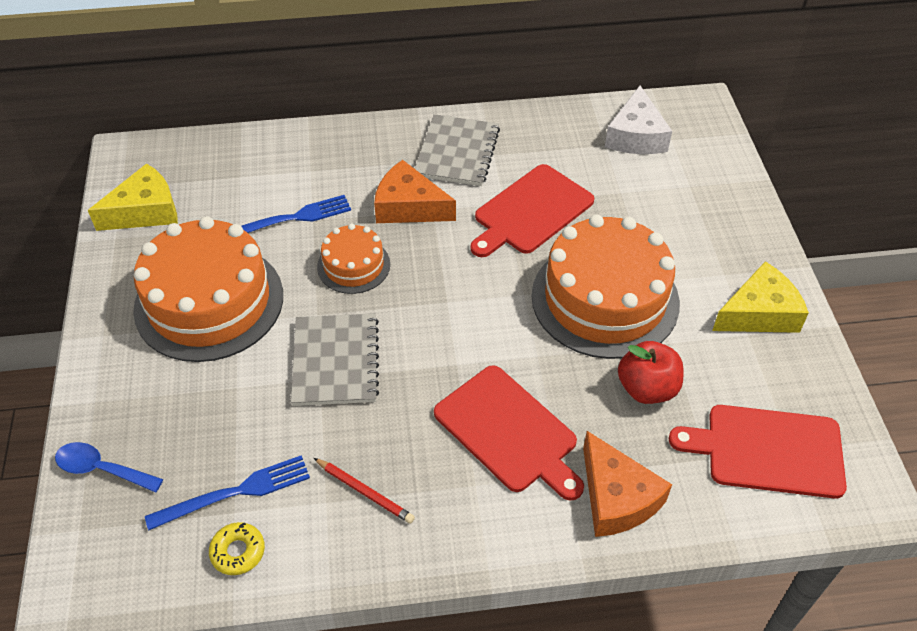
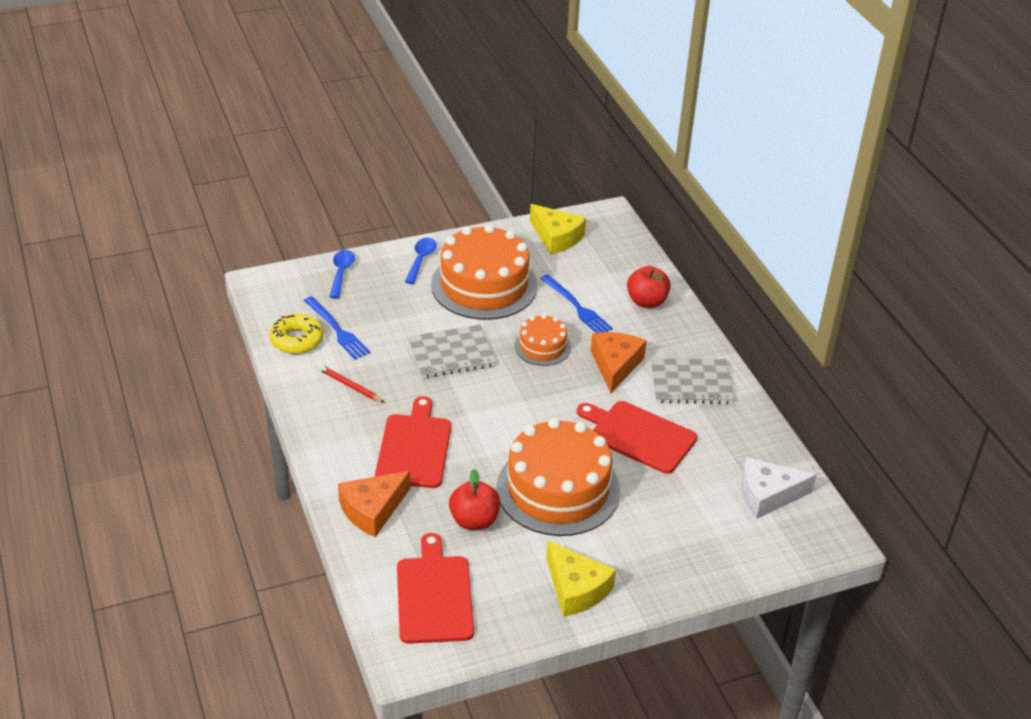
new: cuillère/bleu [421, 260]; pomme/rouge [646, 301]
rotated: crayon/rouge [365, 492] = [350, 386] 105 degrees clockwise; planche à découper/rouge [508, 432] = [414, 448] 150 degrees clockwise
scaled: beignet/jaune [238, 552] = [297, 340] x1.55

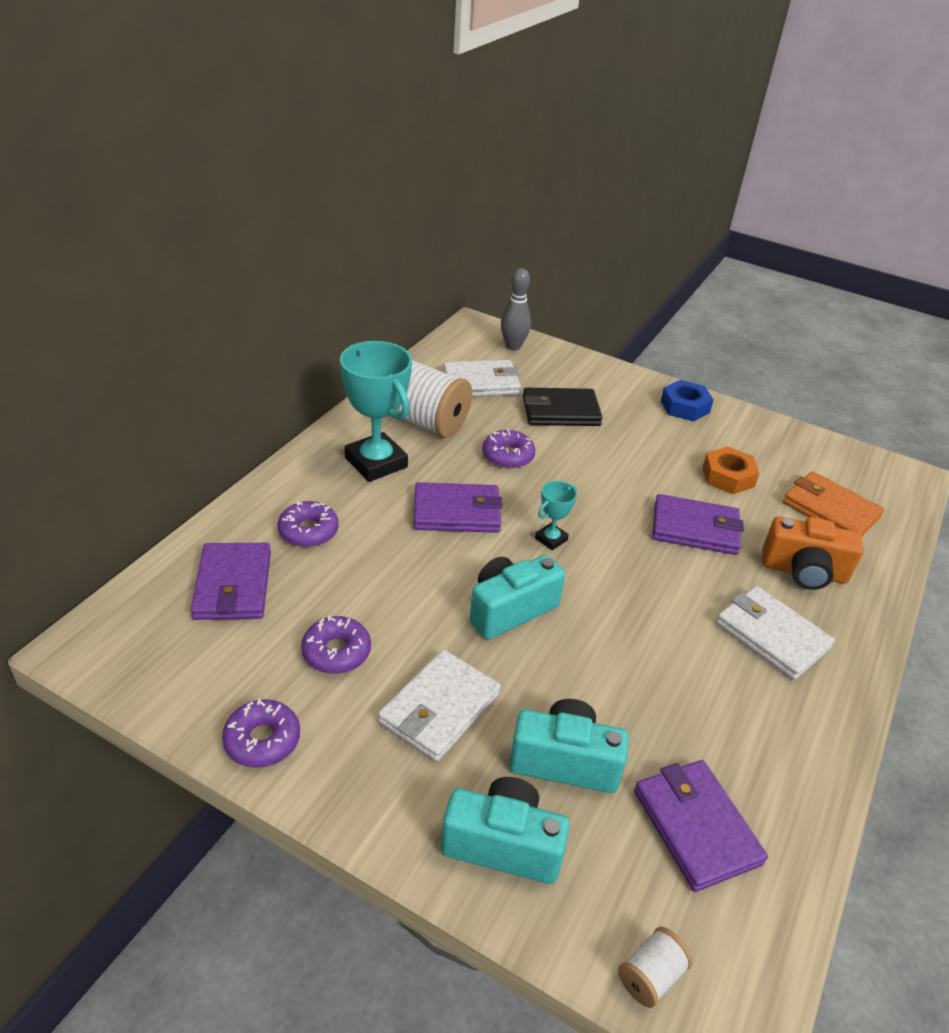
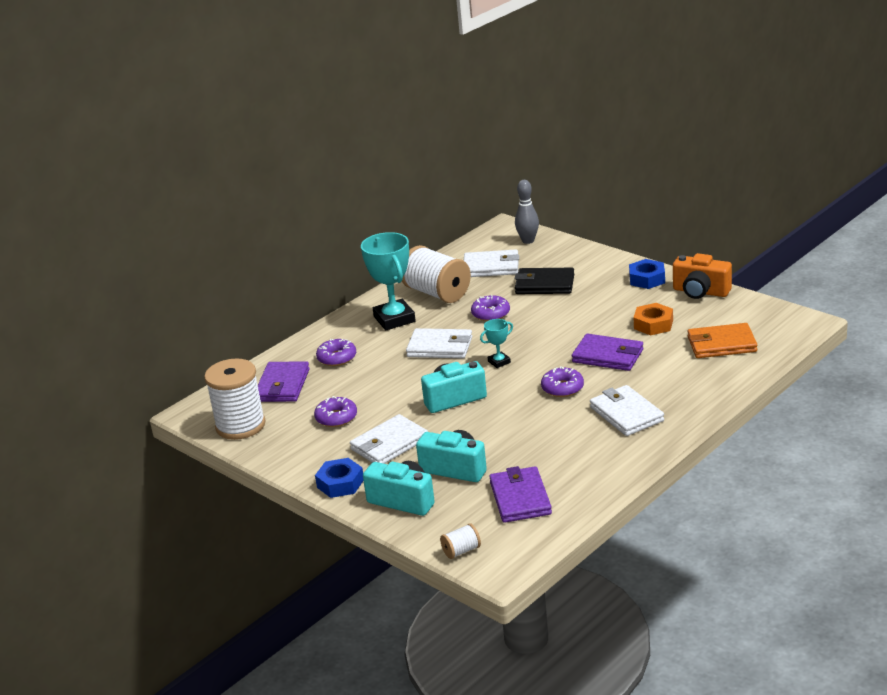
new: bobine/blanc [240, 425]; écrou/bleu [340, 483]
shifted: beignet/violet [262, 740] to [562, 388]; appareil photo/orange [804, 571] to [700, 292]
repainted: portefeuille/violet [457, 512] to portefeuille/blanc [440, 347]
rotated: portefeuille/orange [830, 510] = [721, 344] 60 degrees counterclockwise

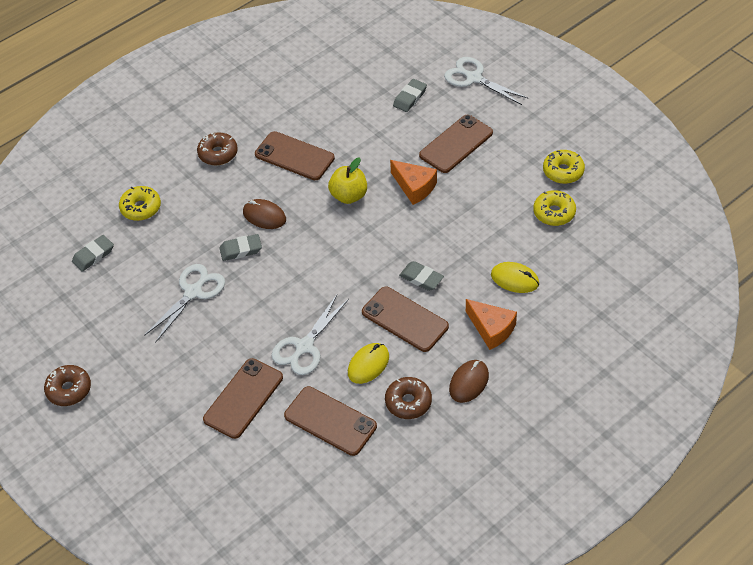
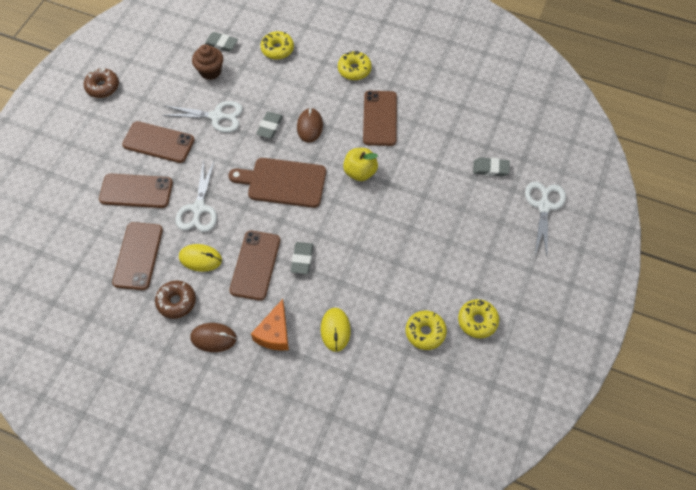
gone: fromage/orange [414, 187]
new: muffin/marron [210, 71]; planche à découper/marron [283, 182]
shifted: téléphone/marron [456, 144] to [158, 142]
repainted: beignet/marron [218, 153] to beignet/jaune [354, 69]
rotated: ciseaux/blanc [304, 346] = [199, 208] 90 degrees counterclockwise; gomme/gris [241, 250] = [270, 127] 60 degrees clockwise

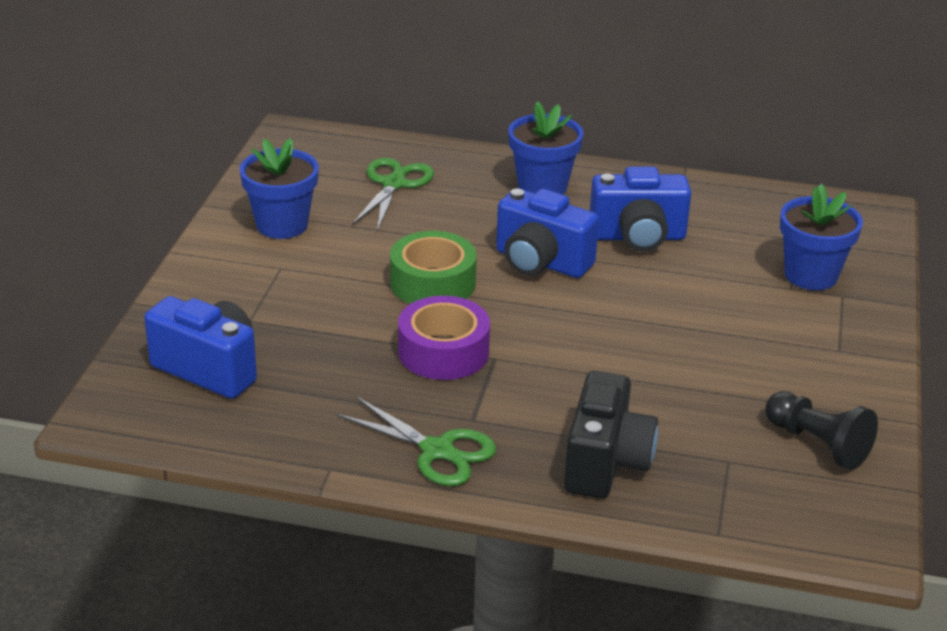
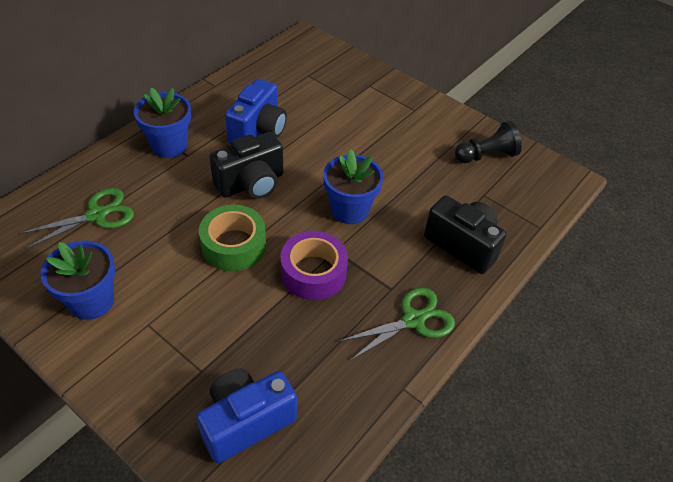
shifted: pot de fleurs/bleu [811, 275] to [350, 210]
repainted: appareil photo/bleu [541, 262] to appareil photo/noir [251, 184]
rotated: ciseaux/vert [394, 184] = [97, 215] 105 degrees clockwise

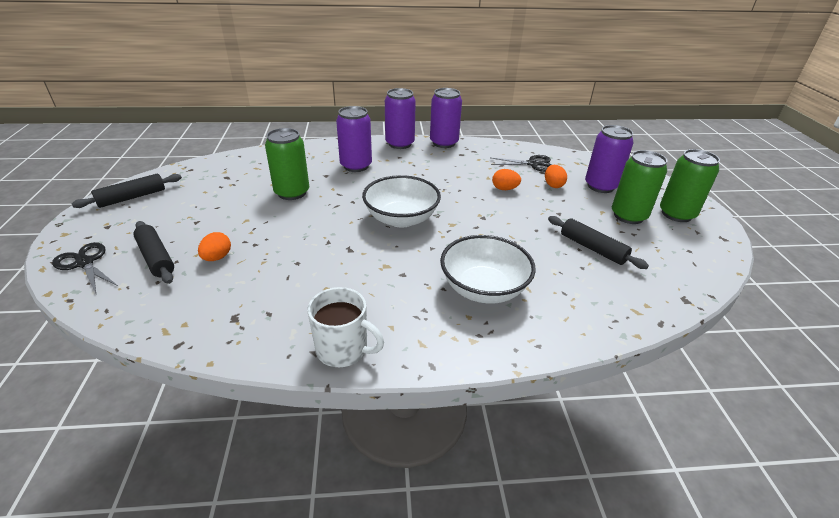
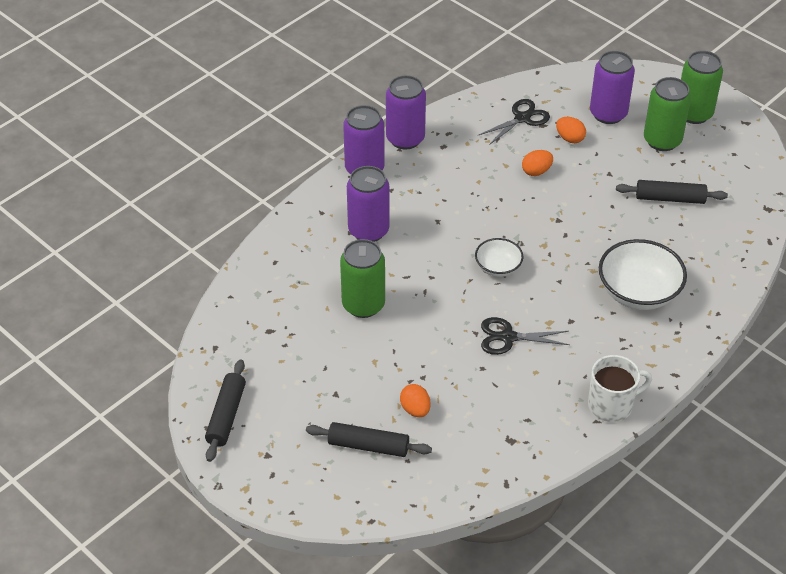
shifted: ciseaux/noir [85, 263] to [508, 337]
scaled: bol/blanc [401, 219] = [498, 267] x0.57

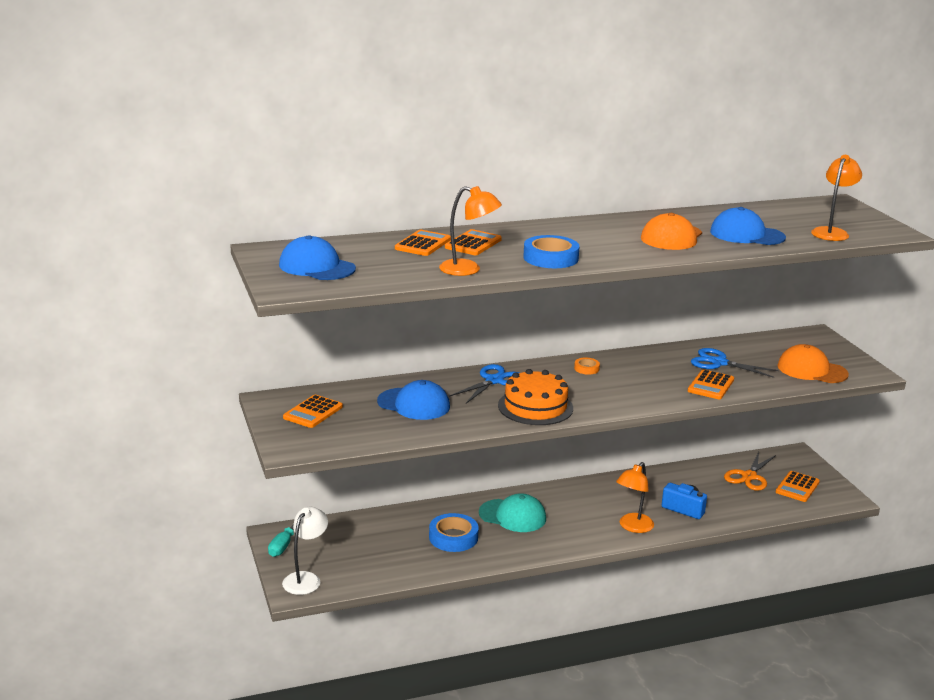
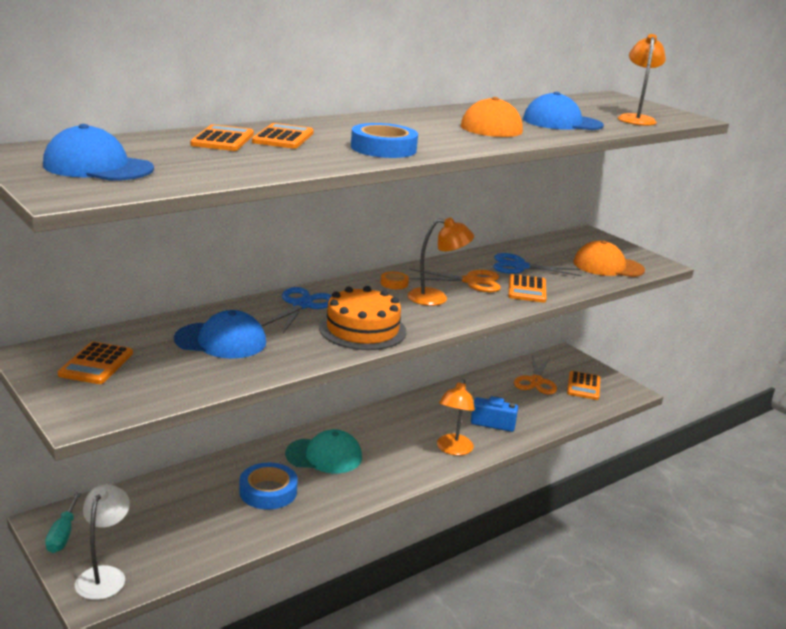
new: ciseaux/orange [471, 281]
shifted: lampe/orange [468, 270] to [436, 298]

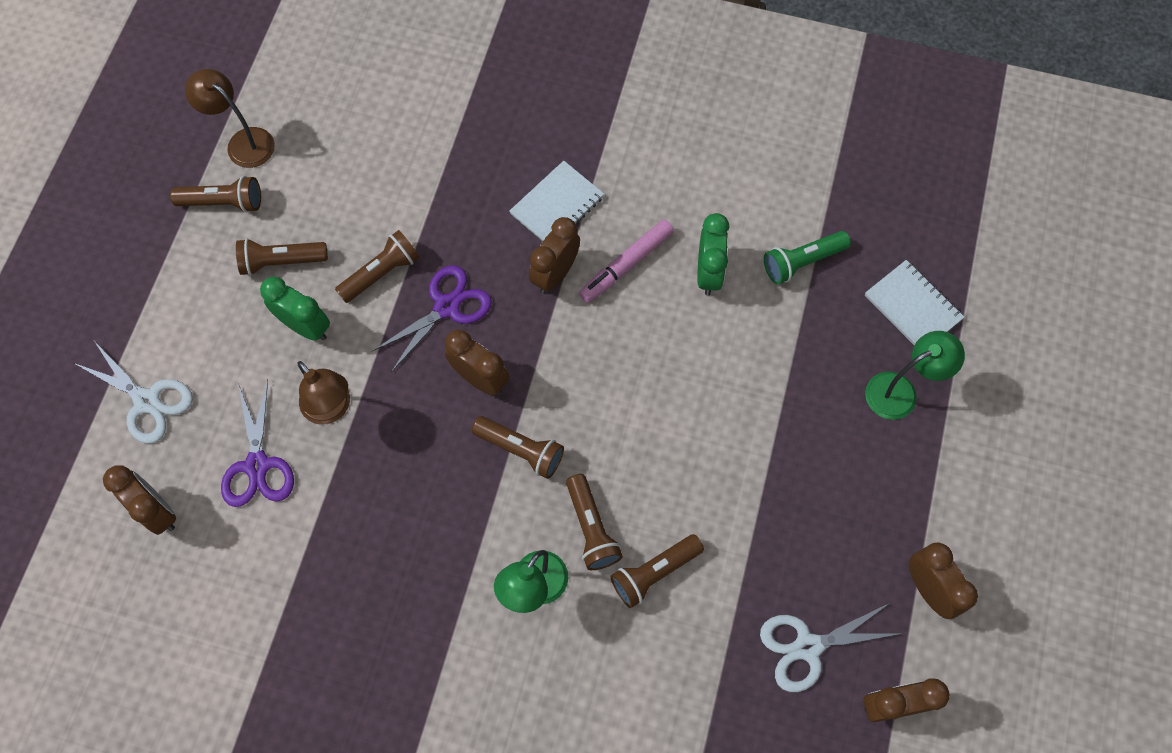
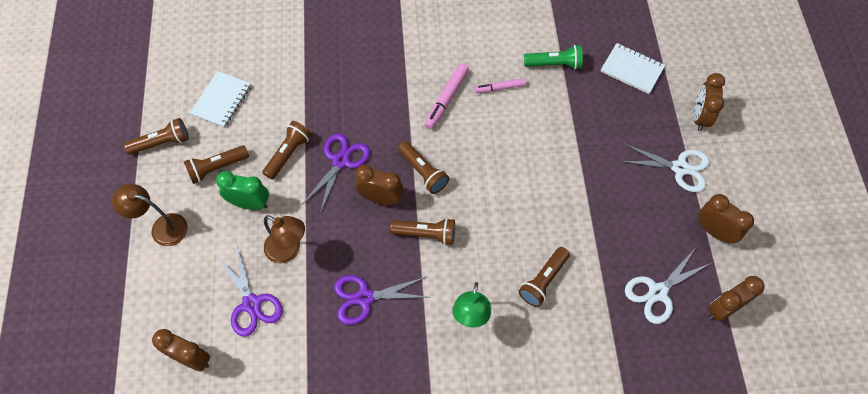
gone: lampe/vert [900, 391]
new: ciseaux/violet [365, 298]
shifted: lampe/marron [243, 142] to [162, 227]; carnet/blanc [557, 206] to [222, 100]; lampe de poche/marron [591, 528] to [423, 172]; ciseaux/blanc [147, 401] to [679, 168]; réveil/marron [555, 274] to [700, 117]
swapped: réveil/vert [708, 273] to feutre/rose [500, 88]
rotated: lampe de poche/vert [802, 262] = [554, 64] 135 degrees counterclockwise

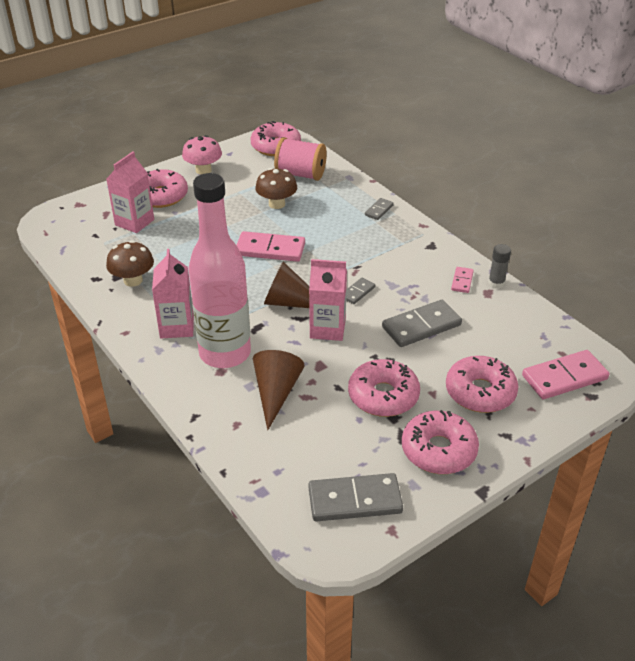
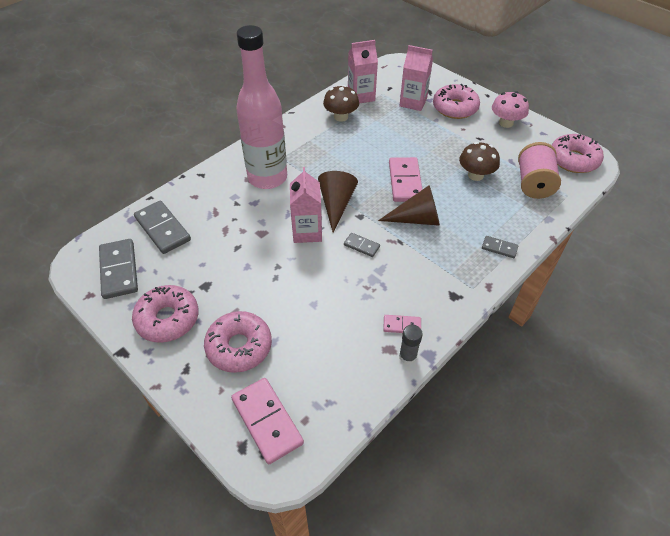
gone: beignet/rose [383, 396]
shifted: domino/gris [421, 326] to [163, 229]; brique de lait/rose [177, 327] to [361, 96]; cône/marron [276, 393] to [416, 219]

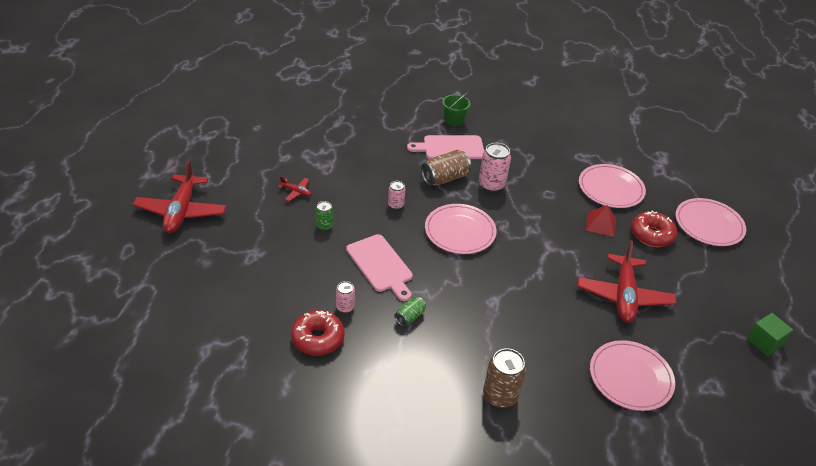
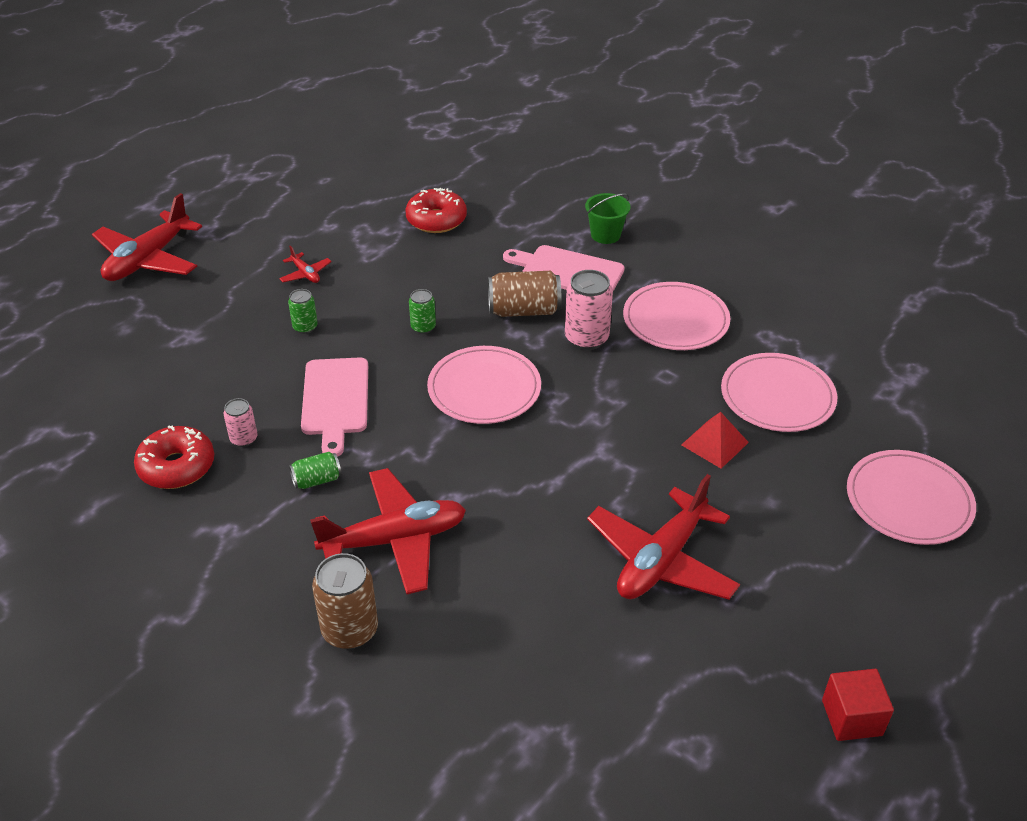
new: avion/rouge [395, 540]
shifted: beignet/rouge [651, 235] to [436, 220]; assiette/rose [630, 377] to [675, 320]
repainted: canette/rose [396, 205] to canette/vert [423, 327]; cube/vert [764, 342] to cube/rouge [852, 717]

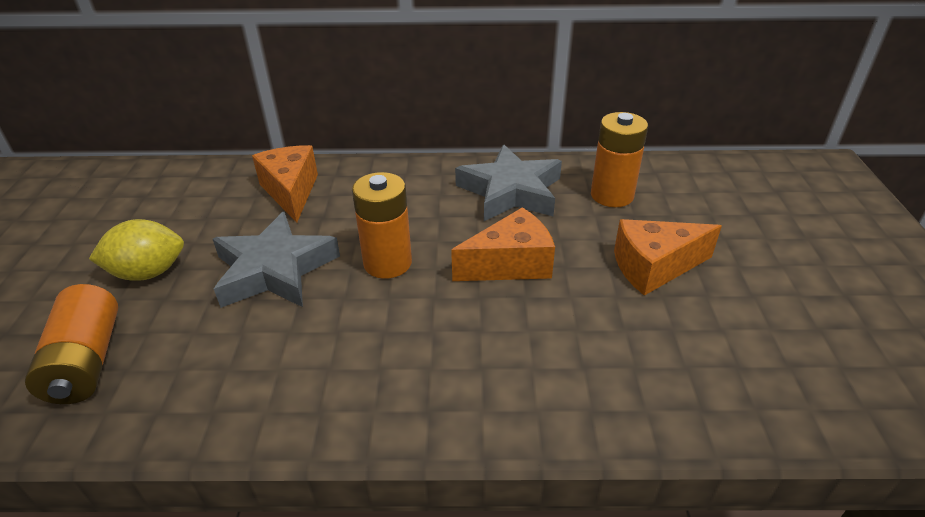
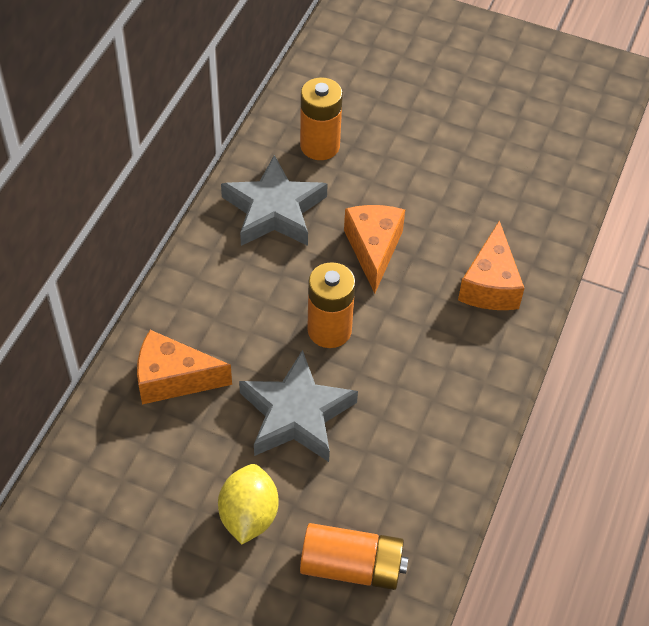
shifted: fromage/orange [654, 267] to [490, 285]

